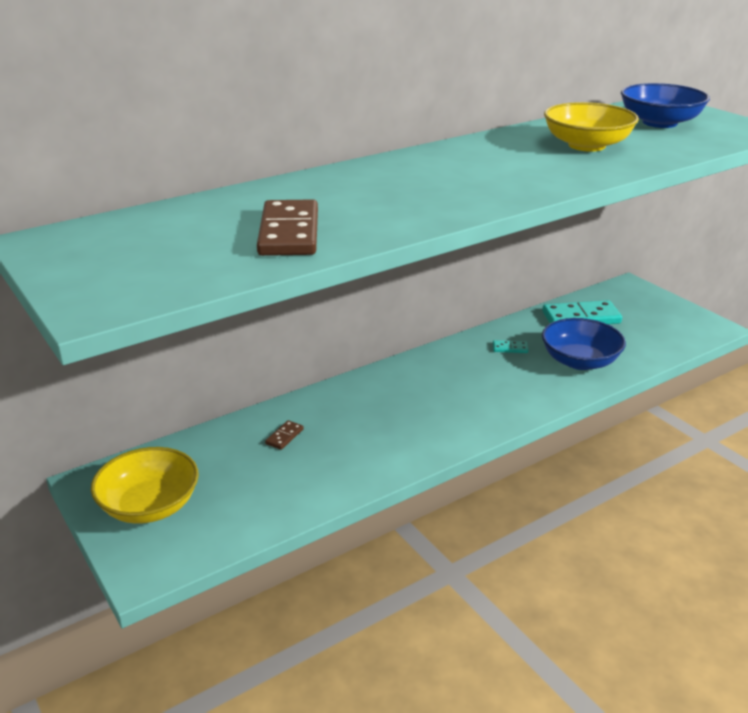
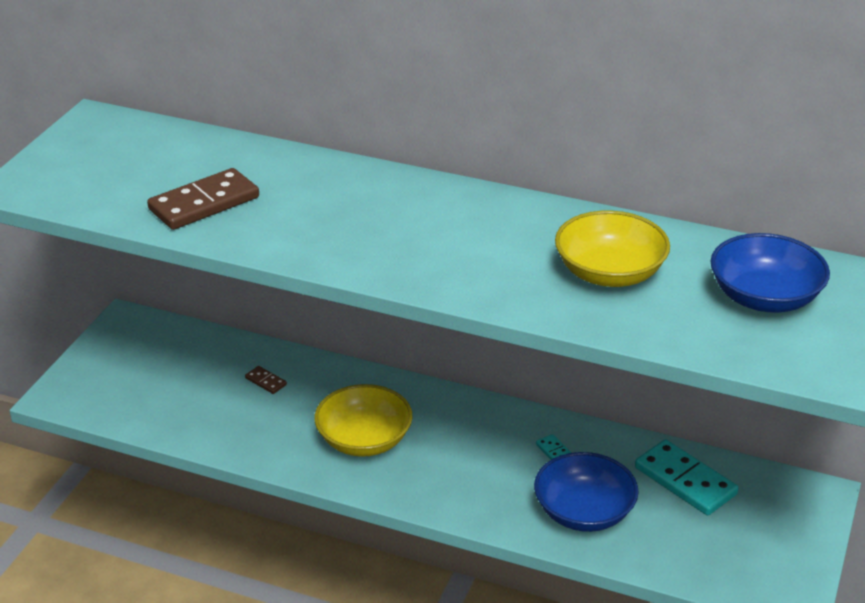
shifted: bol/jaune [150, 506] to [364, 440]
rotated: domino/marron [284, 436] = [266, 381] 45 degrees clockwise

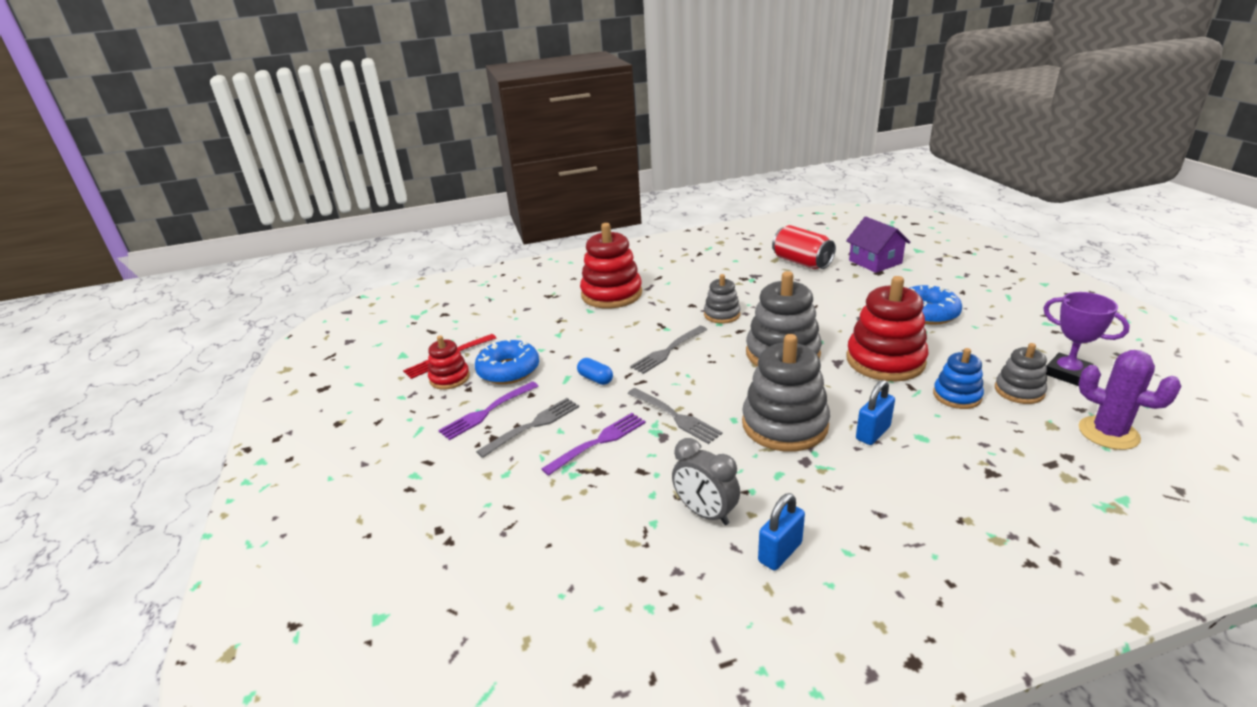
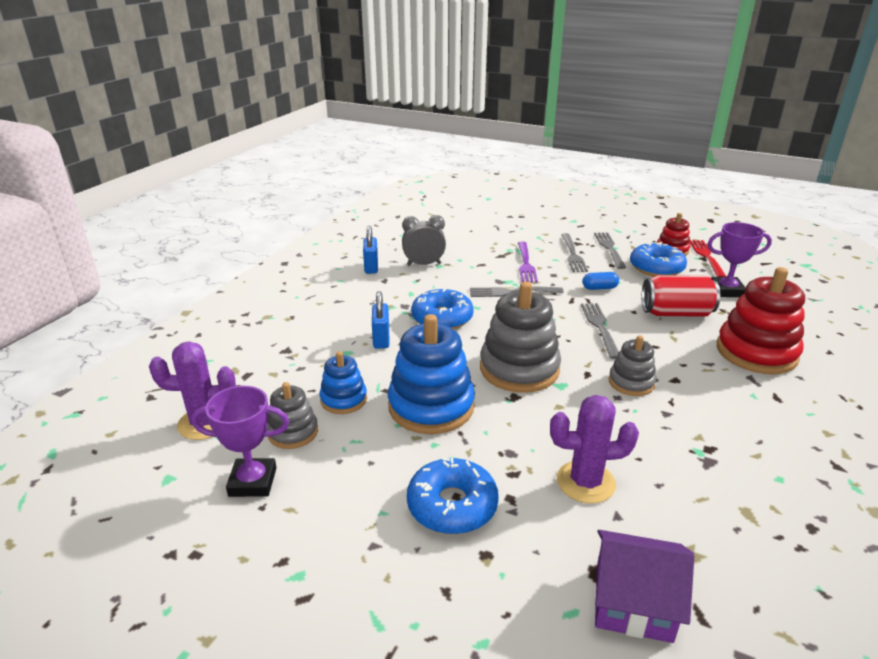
new: cactus/violet [585, 482]; trophée/violet [726, 291]
shifted: canette/rouge [801, 262] to [676, 313]
swapped: jouet à empiler/gris [784, 425] to beignet/bleu [442, 318]
repainted: jouet à empiler/rouge [885, 361] to jouet à empiler/bleu [431, 406]; fourchette/violet [486, 412] to fourchette/gris [609, 248]

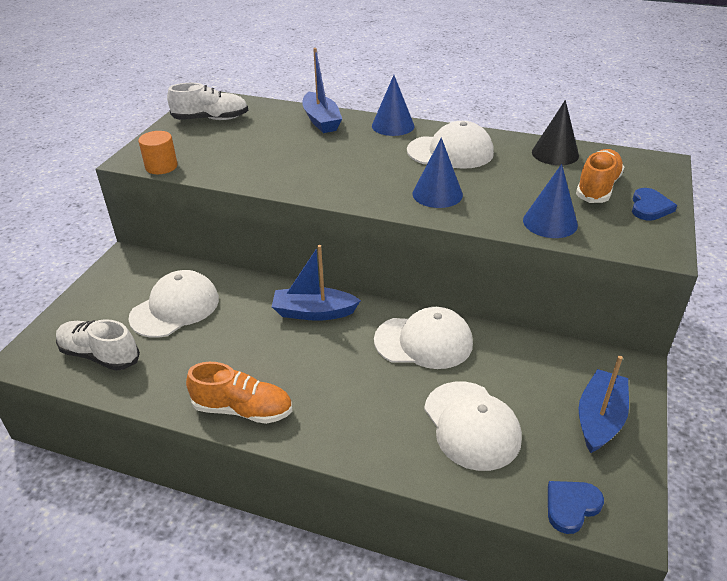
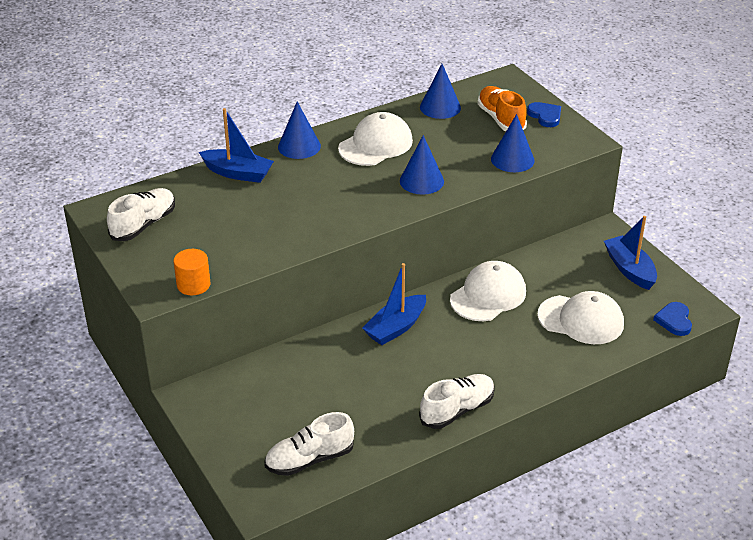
gone: casquette/blanc [175, 308]
repainted: chaussure/orange [243, 409] to chaussure/blanc [457, 410]; cône/noir [555, 153] to cône/bleu [440, 107]

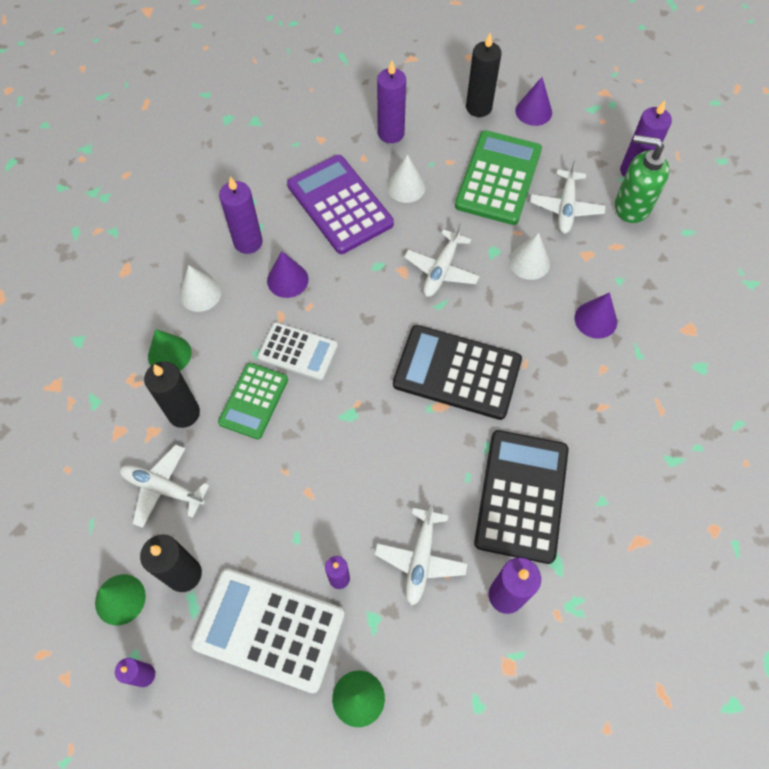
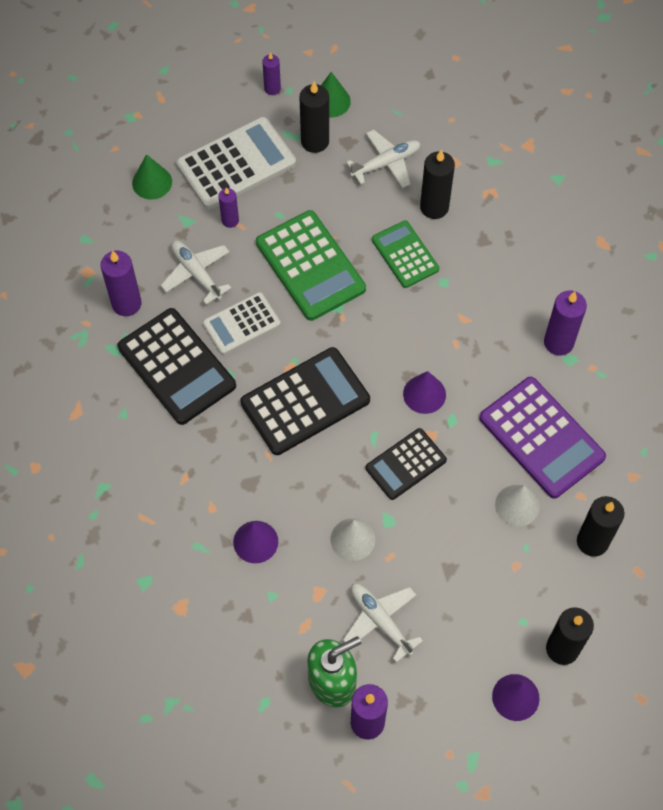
gone: cône/vert [169, 354]; cône/blanc [200, 293]
shifted: calculatrice/blanc [298, 351] to [241, 324]; calculatrice/vert [498, 178] to [310, 266]; cône/violet [287, 280] to [424, 394]
swapped: avion/blanc [441, 270] to calculatrice/noir [405, 464]
repainted: bougie/violet [391, 133] to bougie/noir [592, 541]
rotated: calculatrice/violet [340, 205] = [541, 437] 45 degrees clockwise

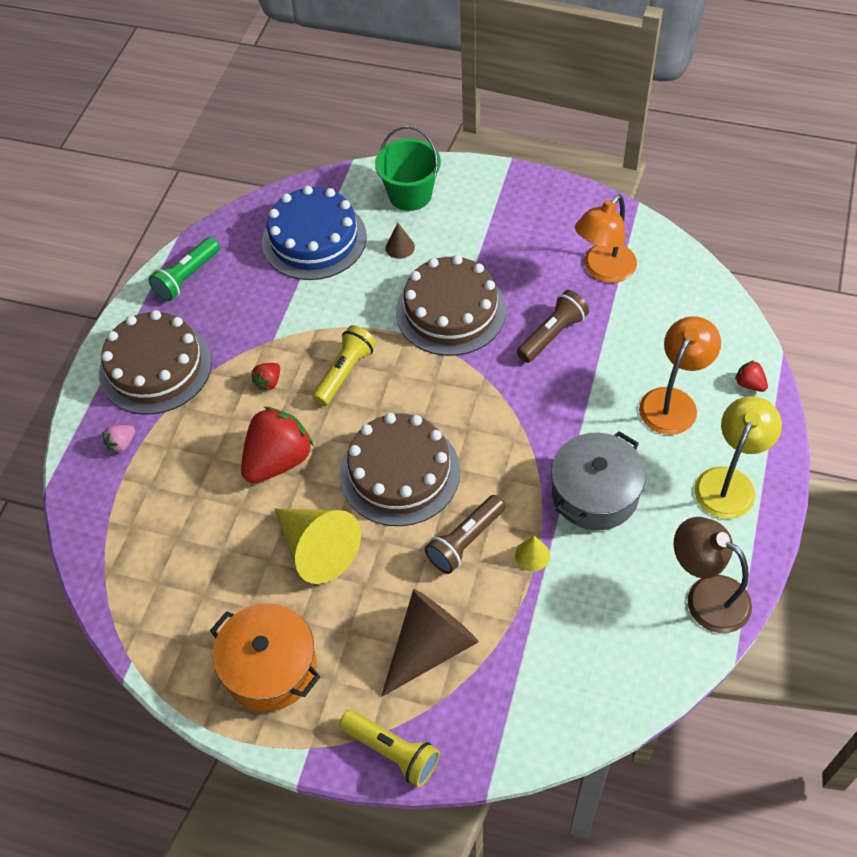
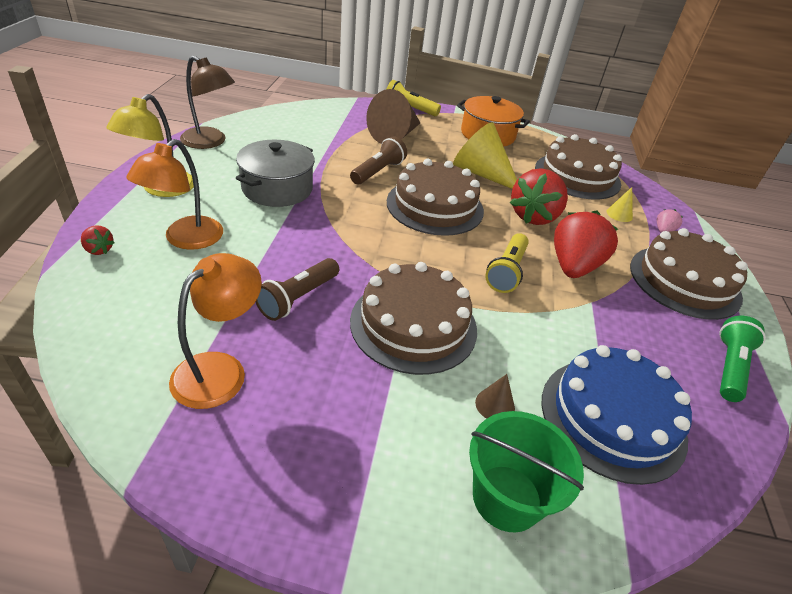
new: gâteau/marron [577, 176]
shifted: cône/jaune [532, 555] to [619, 214]
scaled: fraise/rouge [268, 382] = [573, 266] x2.28

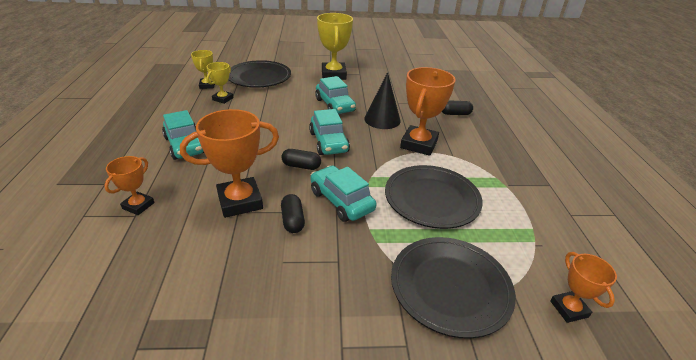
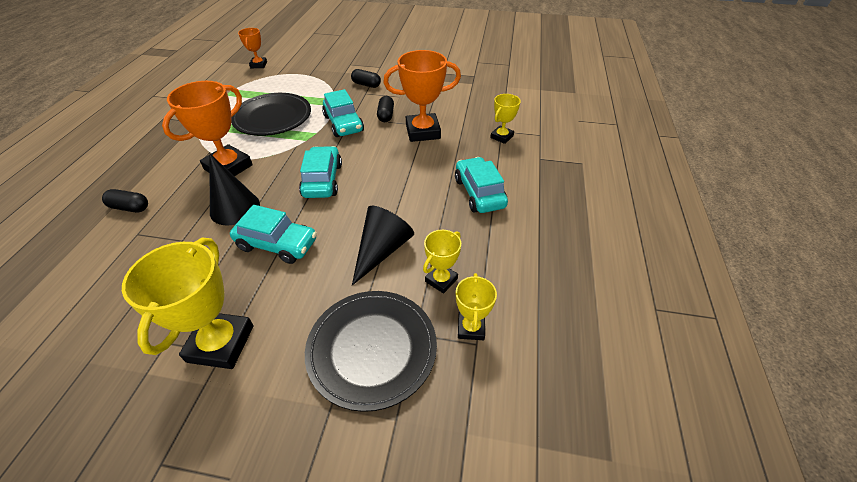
gone: assiette/noir [450, 287]
new: cône/noir [382, 250]
shifted: gélule/noir [301, 166] to [366, 85]
repainted: trophée/orange [138, 206] to trophée/jaune [501, 137]
rotated: voiture/turquoise [335, 105] = [277, 244] 120 degrees clockwise

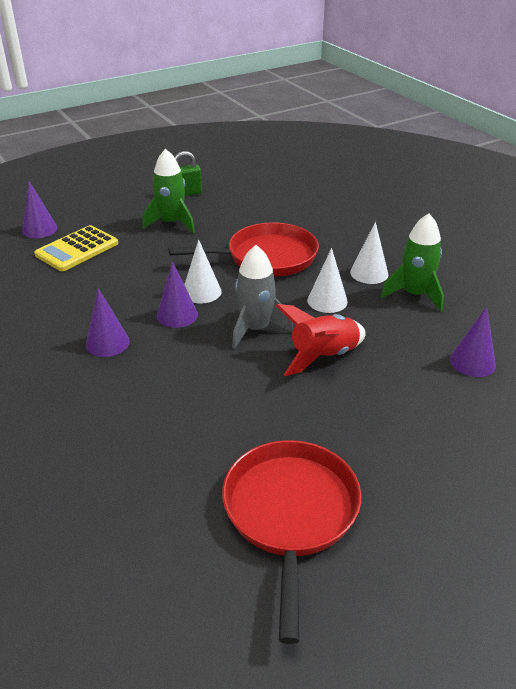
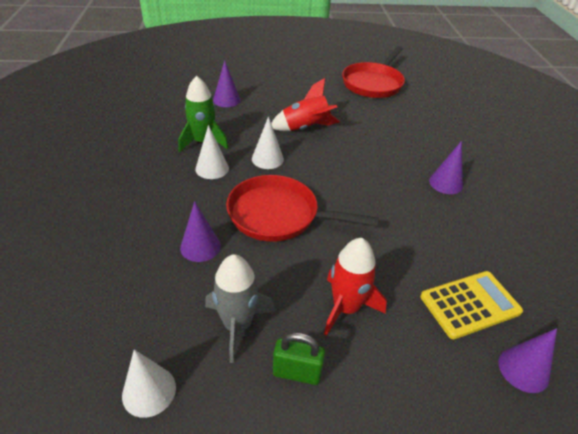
shifted: cône/blanc [201, 292] to [149, 391]; cône/violet [177, 315] to [200, 246]; fusée/gris [256, 329] to [237, 325]
repainted: fusée/vert [172, 223] to fusée/rouge [346, 307]

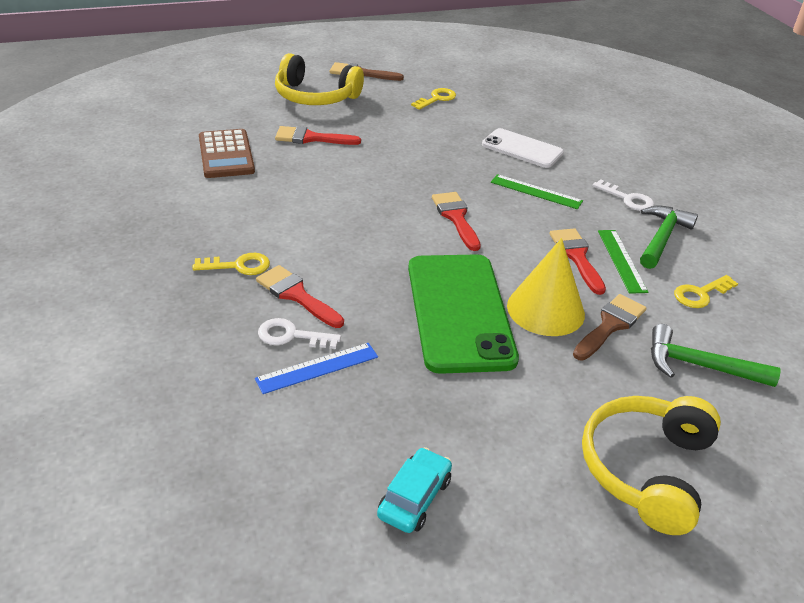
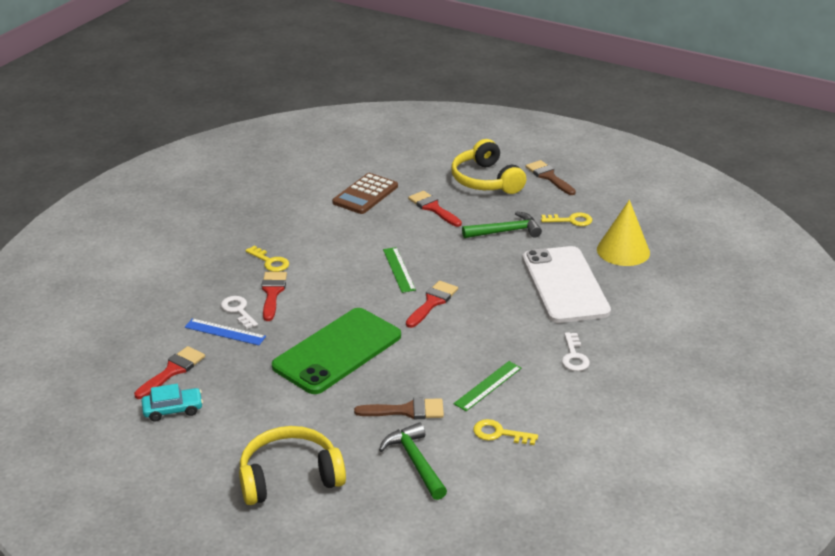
shifted: pinceau/rouge [576, 257] to [172, 371]; règle/vert [536, 191] to [399, 269]; marteau/vert [662, 238] to [505, 231]; cône/jaune [545, 309] to [623, 251]
scaled: téléphone/blanc [522, 149] = [565, 285] x1.69

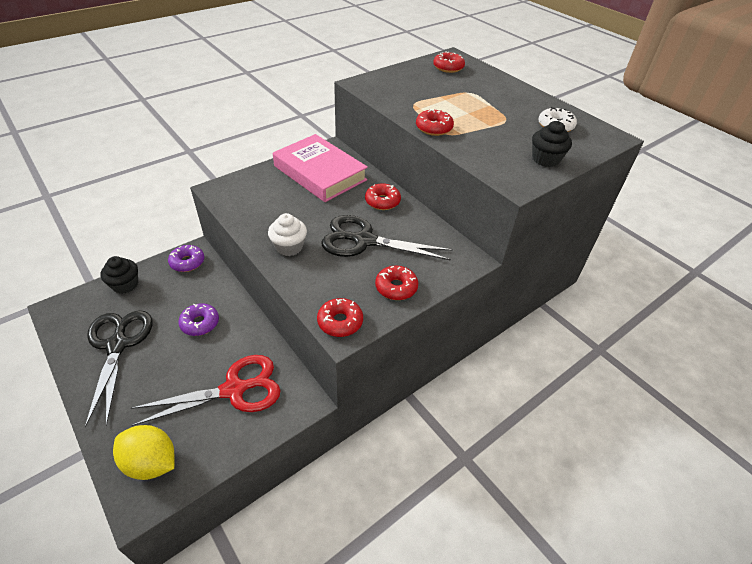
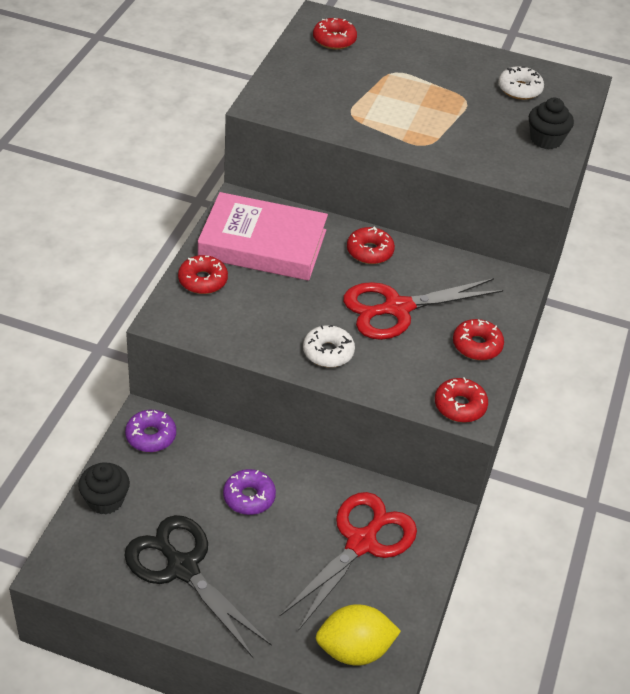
shifted: beignet/rouge [434, 128] to [203, 280]
swapped: muffin/blanc [289, 247] to beignet/blanc [328, 352]
repainted: ciseaux/noir [364, 240] to ciseaux/rouge [397, 308]

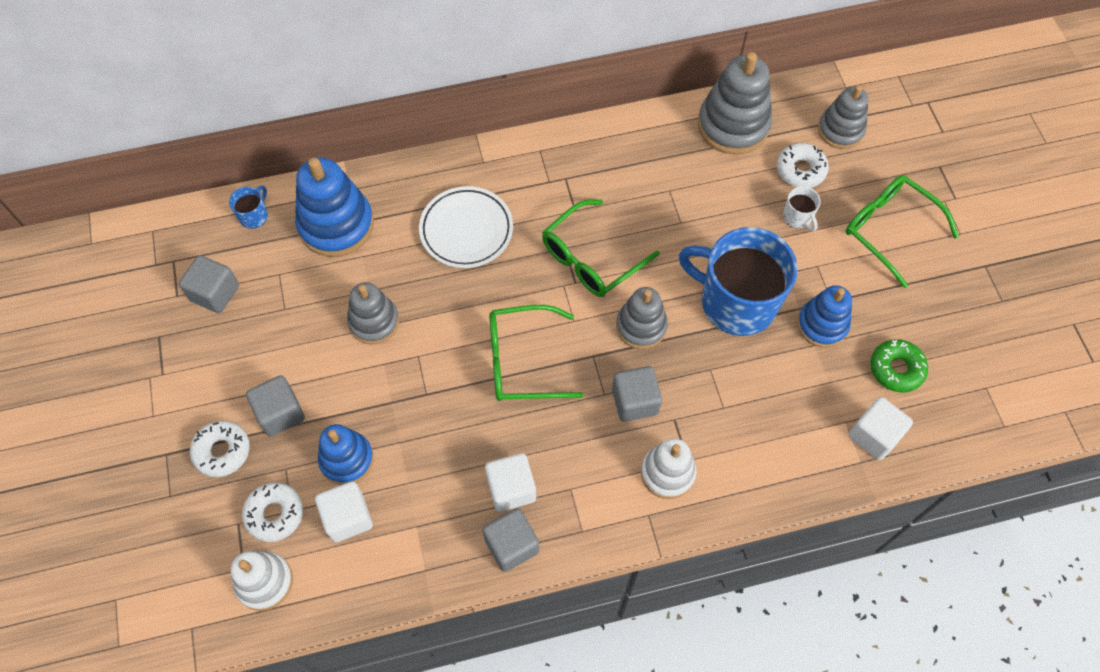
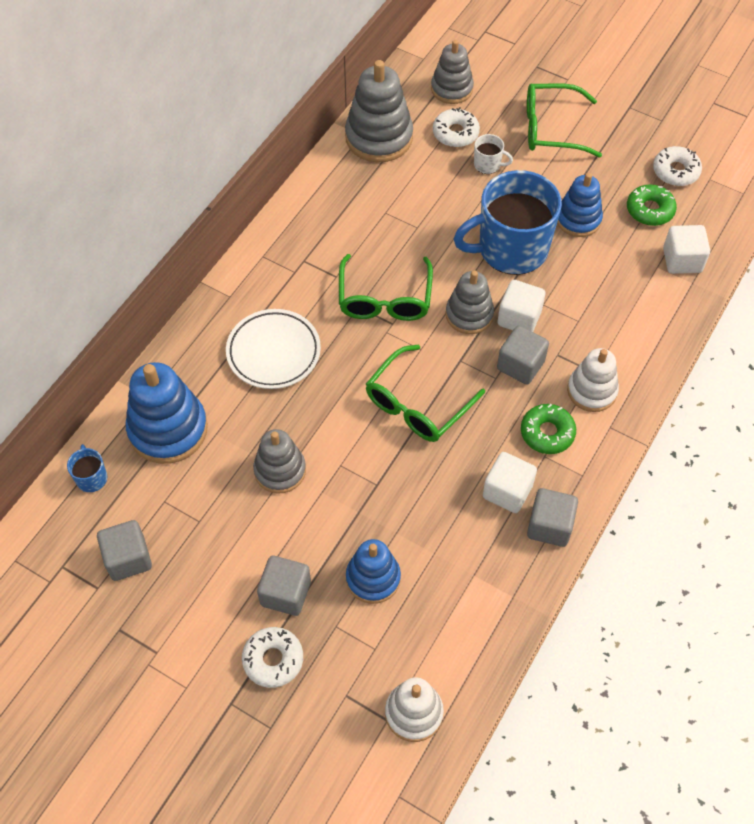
new: beignet/vert [547, 433]
shifted: cube/blanc [348, 517] to [519, 318]; beignet/blanc [274, 514] to [675, 171]

